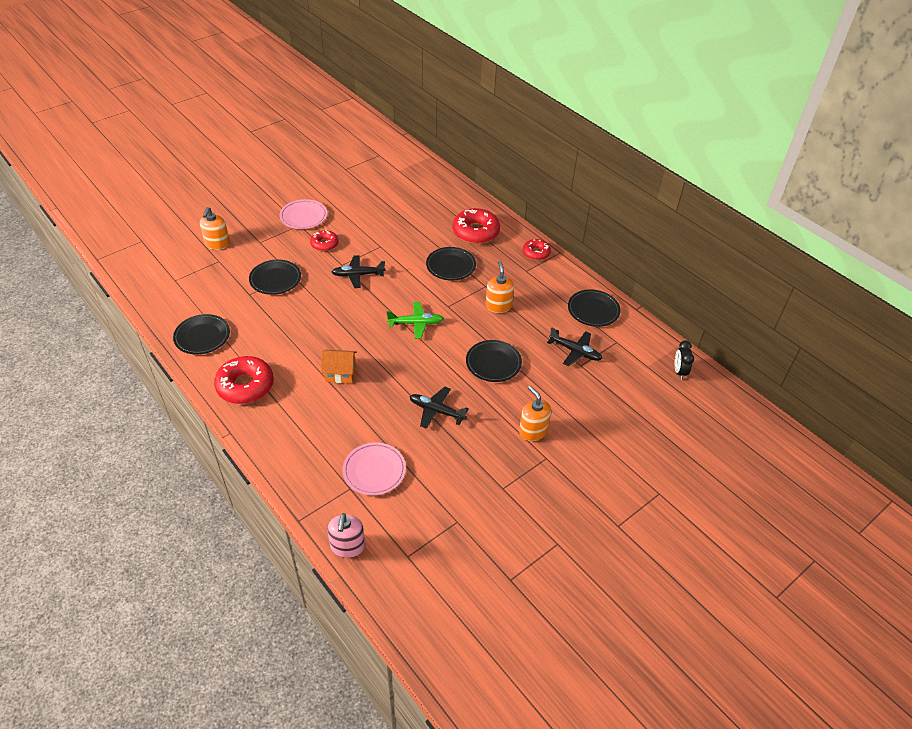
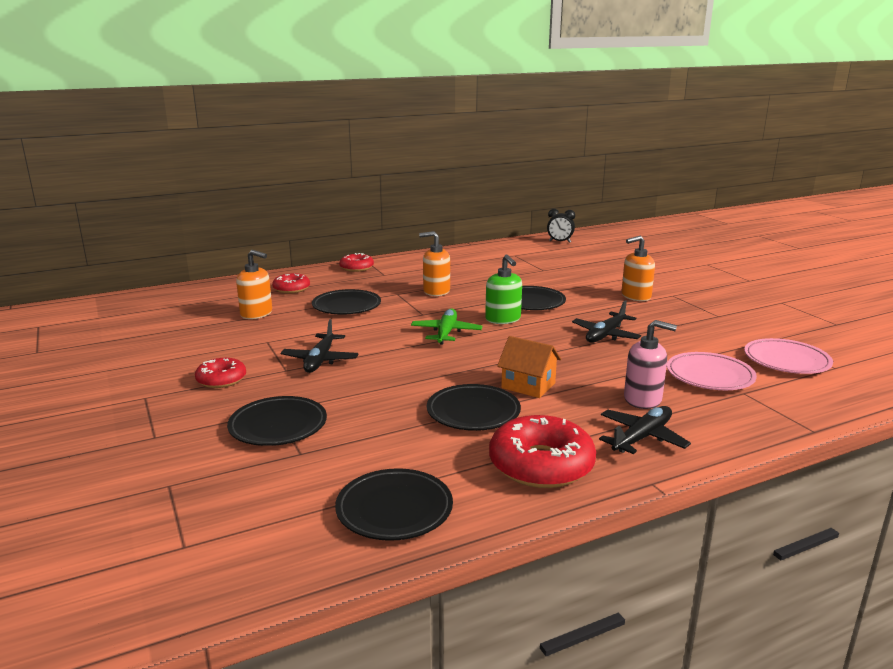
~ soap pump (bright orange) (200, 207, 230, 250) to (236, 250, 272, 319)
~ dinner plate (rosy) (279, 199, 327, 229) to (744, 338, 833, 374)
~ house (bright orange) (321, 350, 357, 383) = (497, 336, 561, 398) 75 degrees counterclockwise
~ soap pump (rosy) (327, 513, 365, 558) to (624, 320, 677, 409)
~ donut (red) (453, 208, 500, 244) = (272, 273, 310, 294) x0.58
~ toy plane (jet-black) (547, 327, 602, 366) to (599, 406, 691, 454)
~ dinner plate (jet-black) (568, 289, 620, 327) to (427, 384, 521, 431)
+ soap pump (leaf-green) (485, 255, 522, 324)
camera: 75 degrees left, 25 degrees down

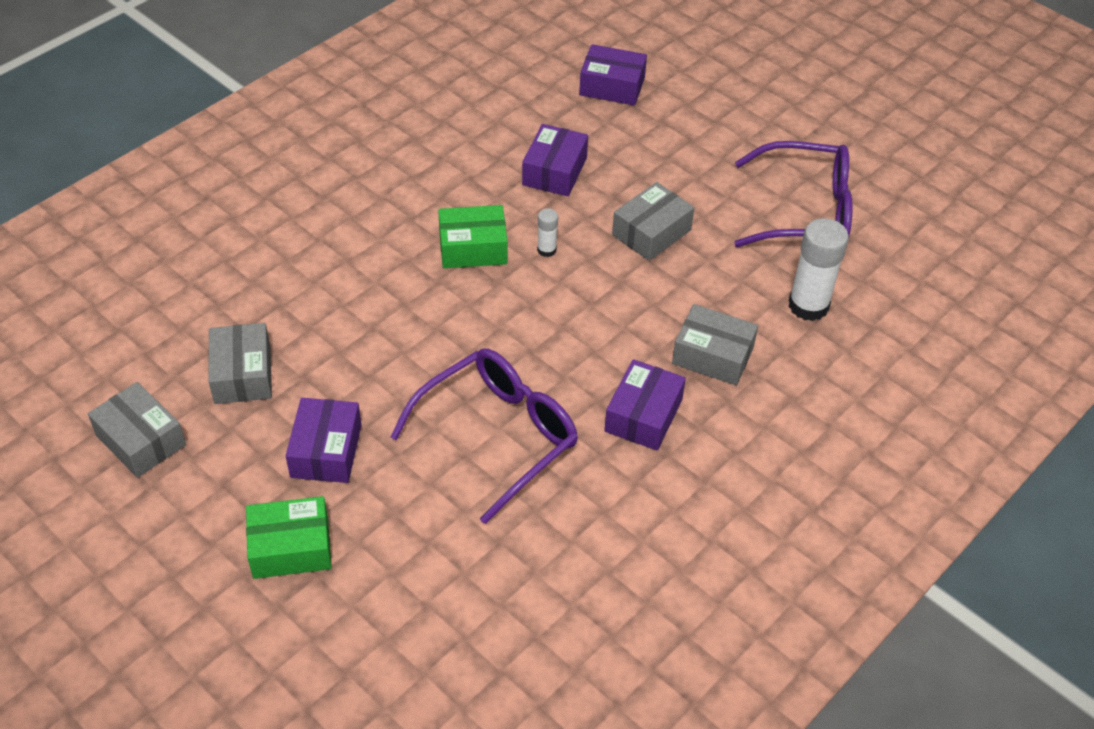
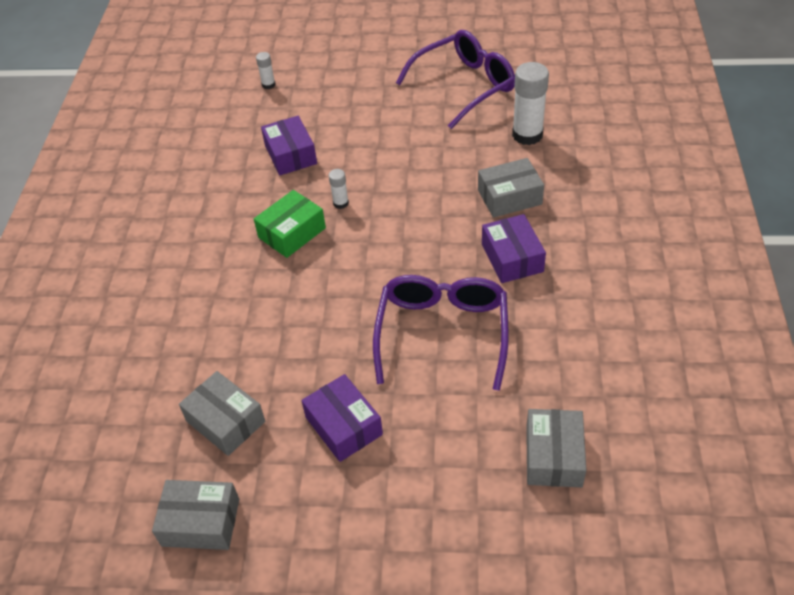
- parcel (leaf-green) (246, 496, 332, 579)
~ parcel (violet) (579, 44, 647, 105) to glue stick (snow-white) (256, 52, 276, 89)
~ parcel (grey) (612, 182, 694, 261) to (526, 409, 586, 487)
camera: 35 degrees left, 0 degrees up

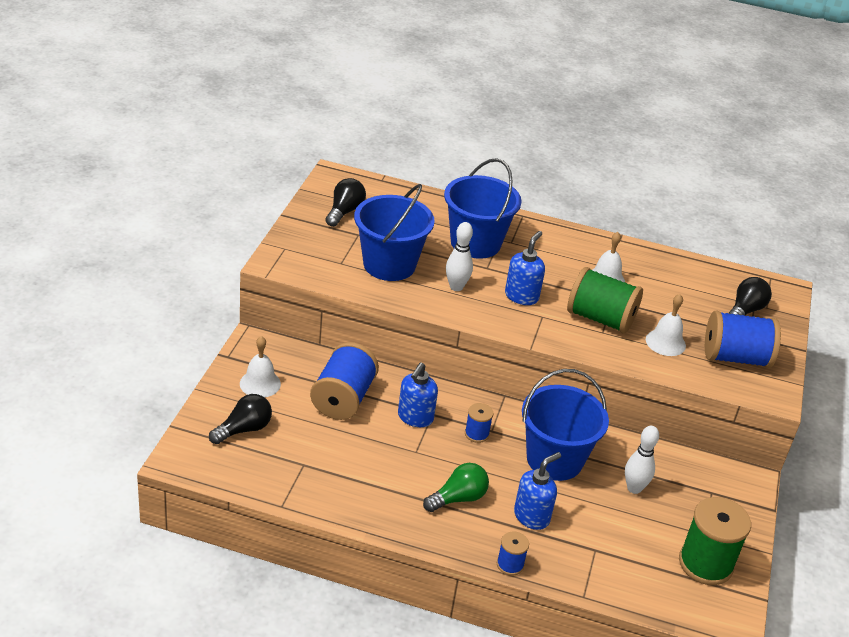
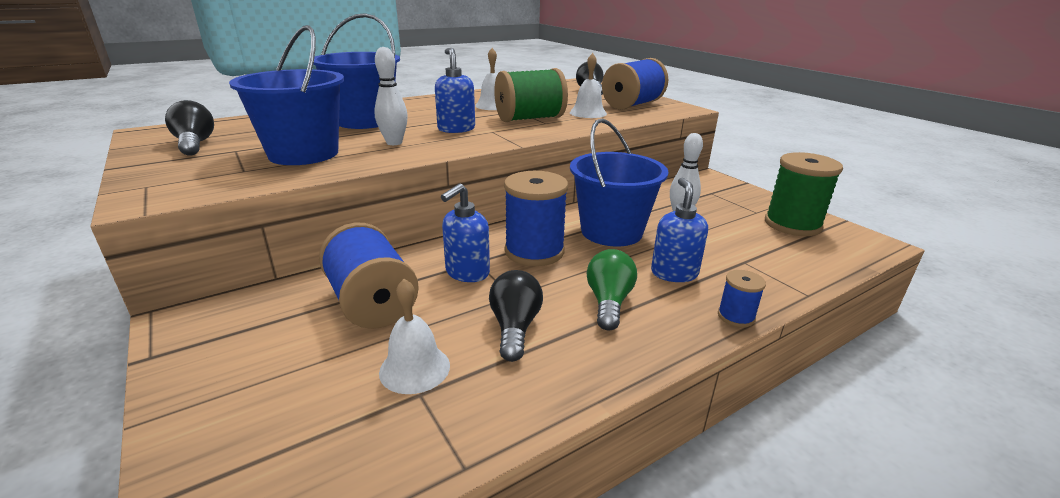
~ bulb (jet-black) (209, 394, 272, 444) to (489, 270, 543, 362)
~ bell (snow-white) (240, 336, 281, 398) to (379, 279, 450, 394)
~ soap pump (royal blue) (398, 362, 438, 427) = (441, 183, 490, 282) 60 degrees clockwise
~ bobbin (royal blue) (465, 403, 494, 443) = (504, 171, 568, 266) x2.03
camera: 45 degrees left, 10 degrees down

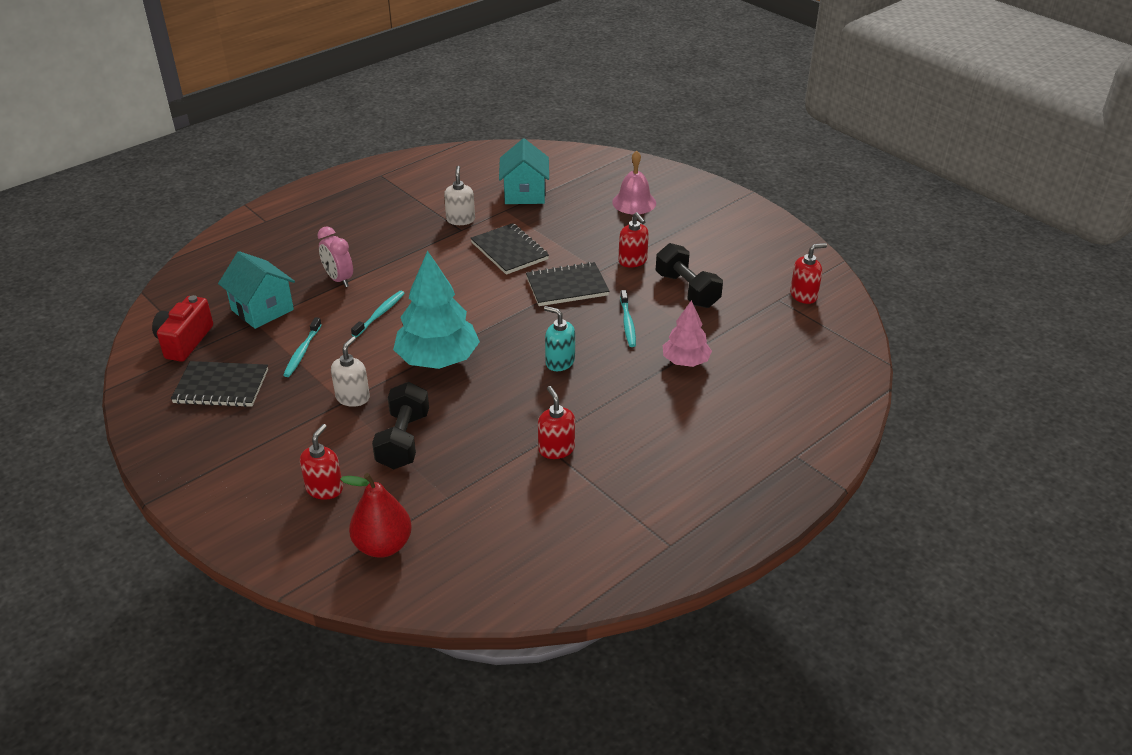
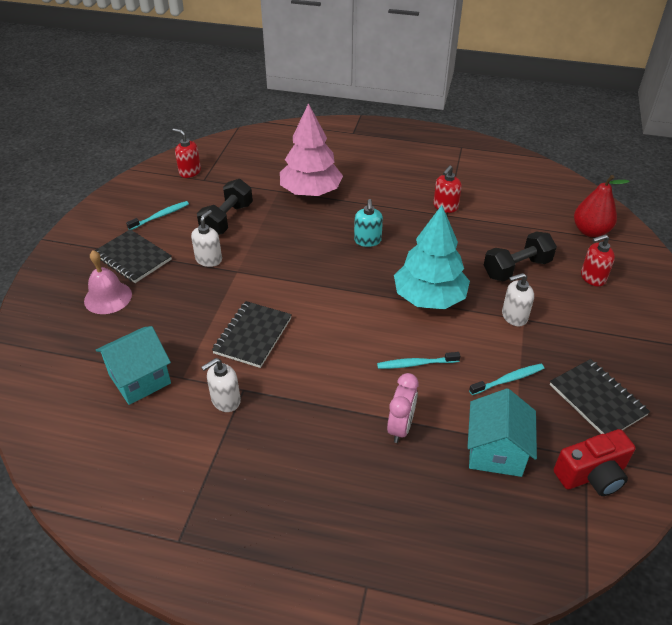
~ notepad (jet-black) (526, 262, 609, 306) to (95, 229, 172, 283)
~ soap pump (red) (618, 212, 649, 268) to soap pump (snow-white) (191, 210, 222, 267)
~ toothbrush (teal) (620, 290, 636, 347) to (126, 201, 189, 230)
~ fir tree (rosy) (663, 300, 712, 367) = (280, 103, 343, 196) x1.72
camera: 125 degrees left, 5 degrees up

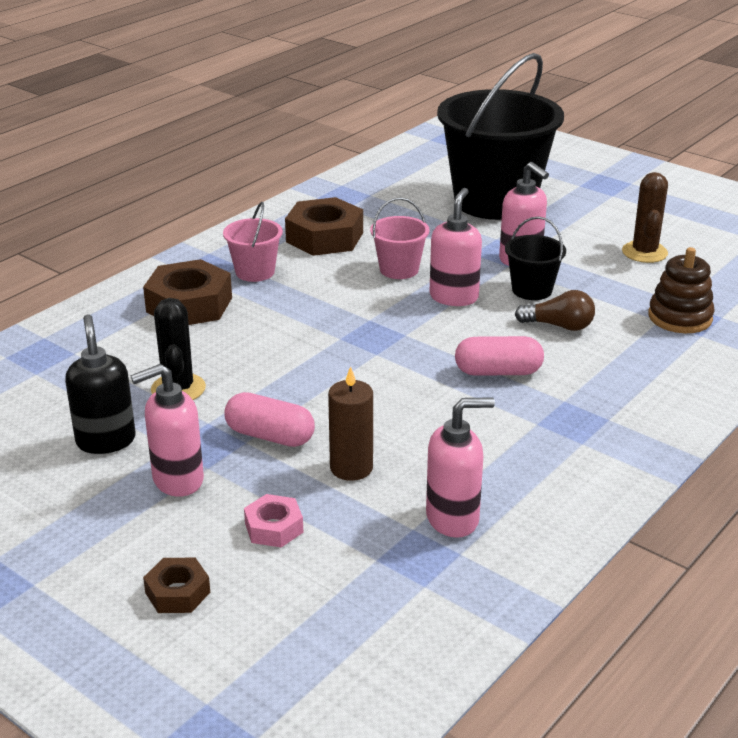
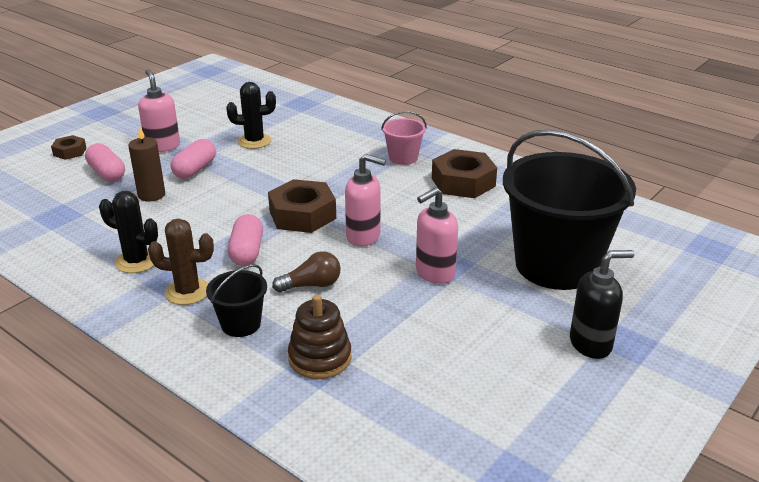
~ soap pump (jet-black) (65, 314, 136, 454) to (570, 250, 634, 359)
~ hexagon nut (brown) (143, 259, 232, 325) to (268, 179, 336, 233)
~ hexagon nut (rosy) (244, 494, 303, 547) to capsule (rosy) (85, 143, 125, 182)
- pail (rosy) (370, 198, 430, 279)
- soap pump (rosy) (426, 397, 495, 538)
~ pail (jet-black) (505, 216, 566, 300) to (206, 264, 267, 337)
~ bulb (brown) (515, 290, 595, 331) = (272, 251, 341, 292) 120 degrees counterclockwise
~ cactus (brown) (622, 172, 668, 263) to (148, 219, 214, 305)
+ cactus (jet-black) (99, 191, 158, 273)
camera: 90 degrees right, 0 degrees up

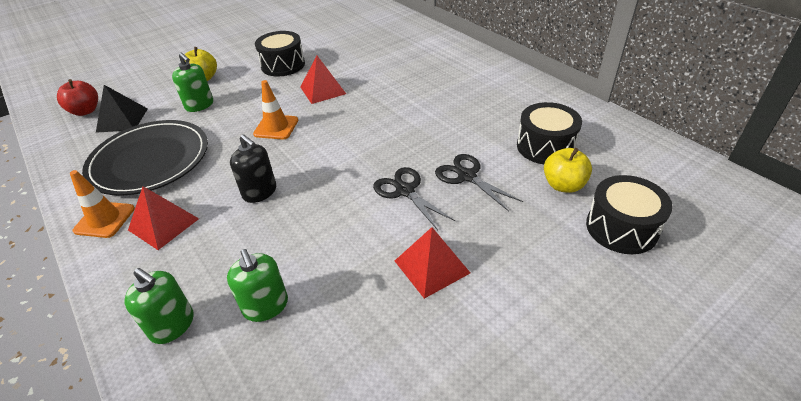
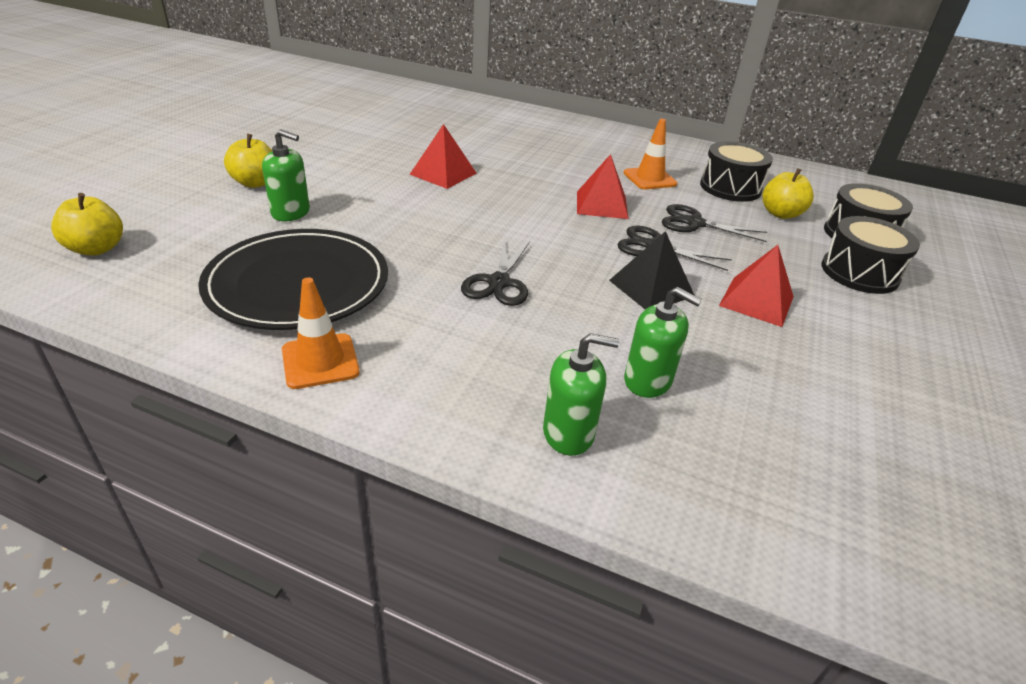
~ toy apple (red) (57, 79, 98, 116) to toy apple (yellow) (51, 193, 123, 256)
~ solid pyramid (jet-black) (96, 85, 148, 133) to (609, 231, 694, 310)
~ solid pyramid (red) (128, 186, 199, 250) to (577, 154, 628, 219)
~ soap pump (jet-black) (230, 134, 276, 203) to scissors (jet-black) (461, 240, 530, 306)
~ traffic cone (bright orange) (253, 80, 298, 140) to (624, 119, 677, 189)
~ snare drum (jet-black) (255, 31, 305, 76) to (821, 216, 920, 294)
camera: 35 degrees left, 5 degrees down

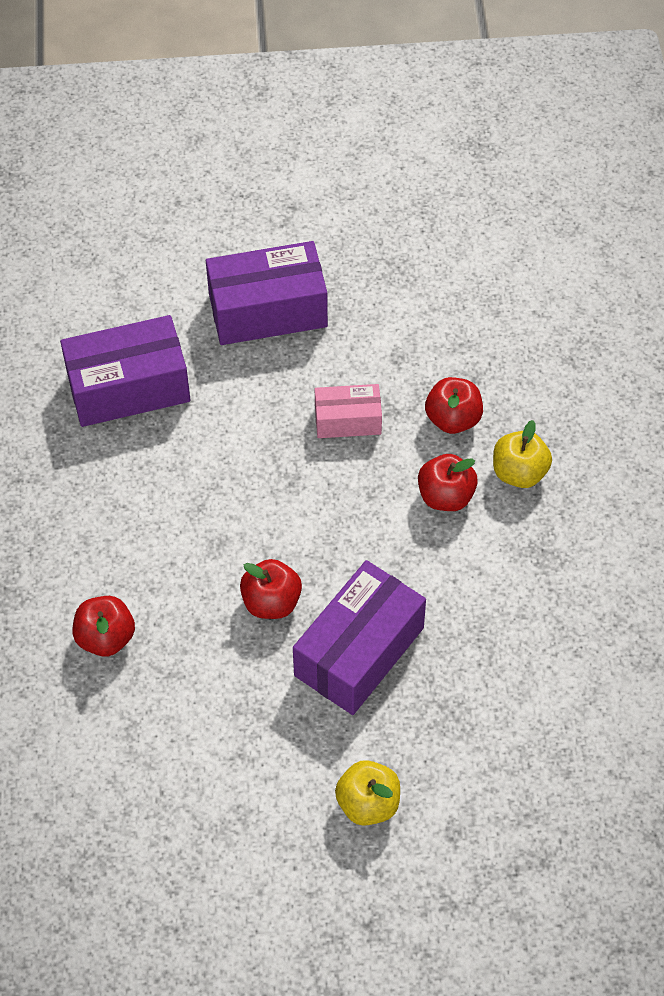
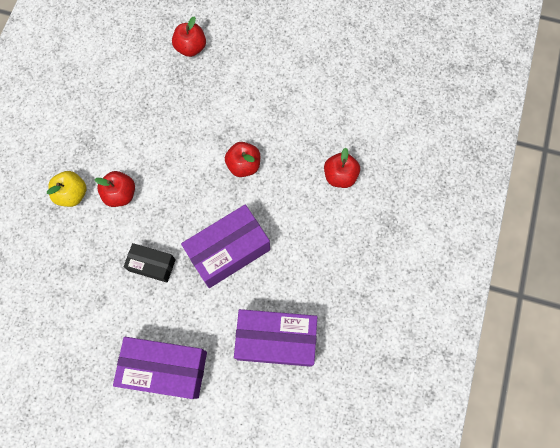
~ parcel (violet) (293, 560, 426, 715) to (181, 204, 270, 288)
~ parcel (rosy) (315, 384, 382, 438) to parcel (jet-black) (124, 243, 176, 283)
- toy apple (yellow) (335, 760, 400, 826)
~ toy apple (red) (425, 377, 483, 434) to (172, 16, 206, 57)
camera: 160 degrees left, 15 degrees up

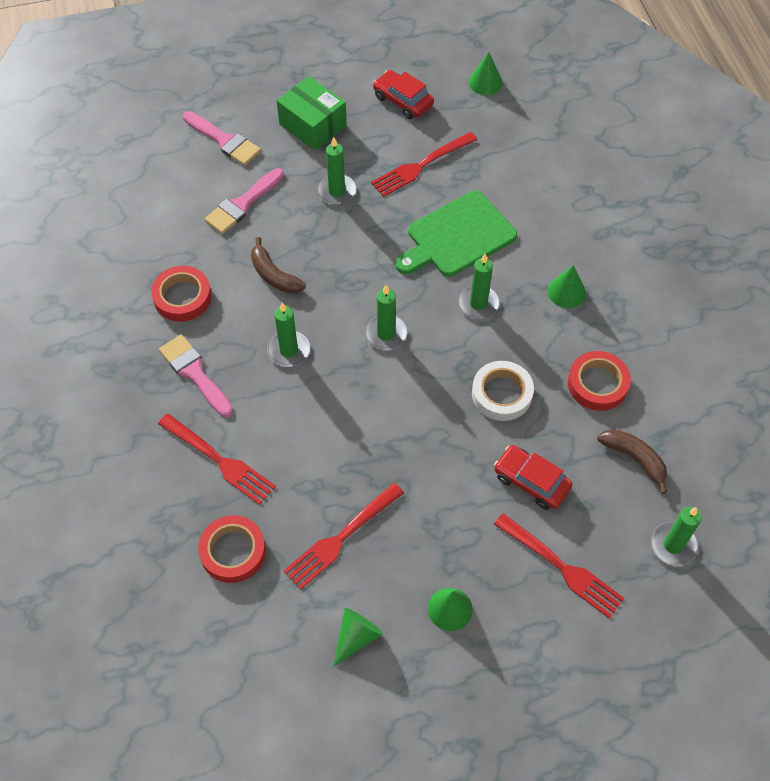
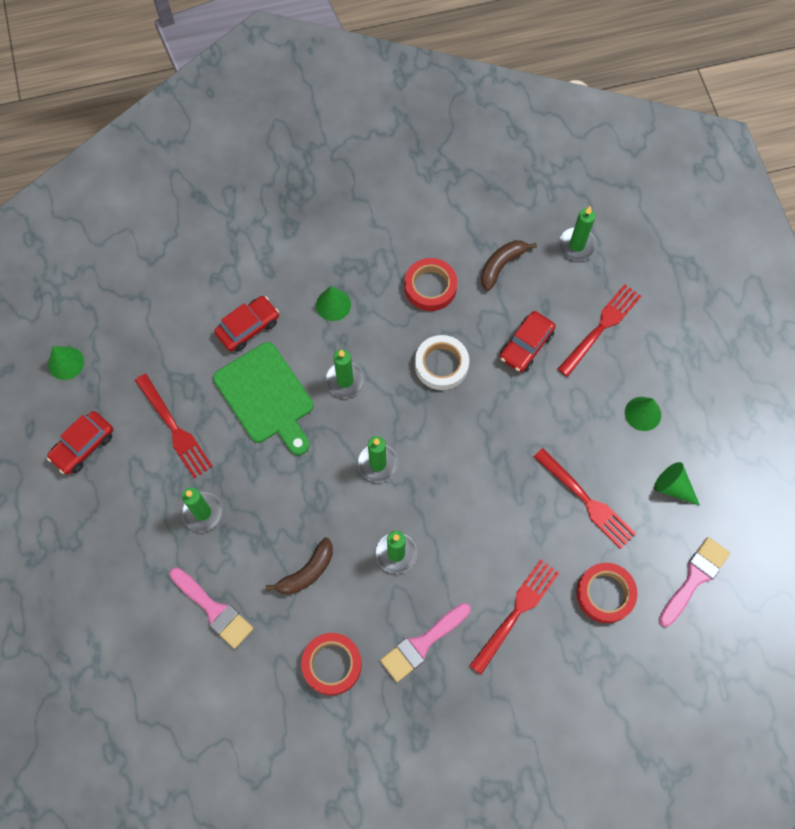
~ brush (rosy) (183, 111, 261, 166) to (659, 537, 730, 627)
- parcel (leaf-green) (277, 76, 347, 150)
+ car (red) (214, 296, 279, 352)
camera: 90 degrees left, 10 degrees up

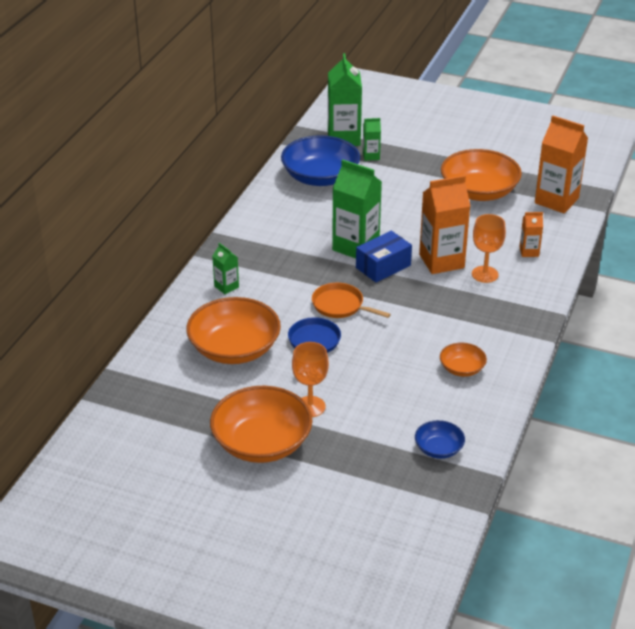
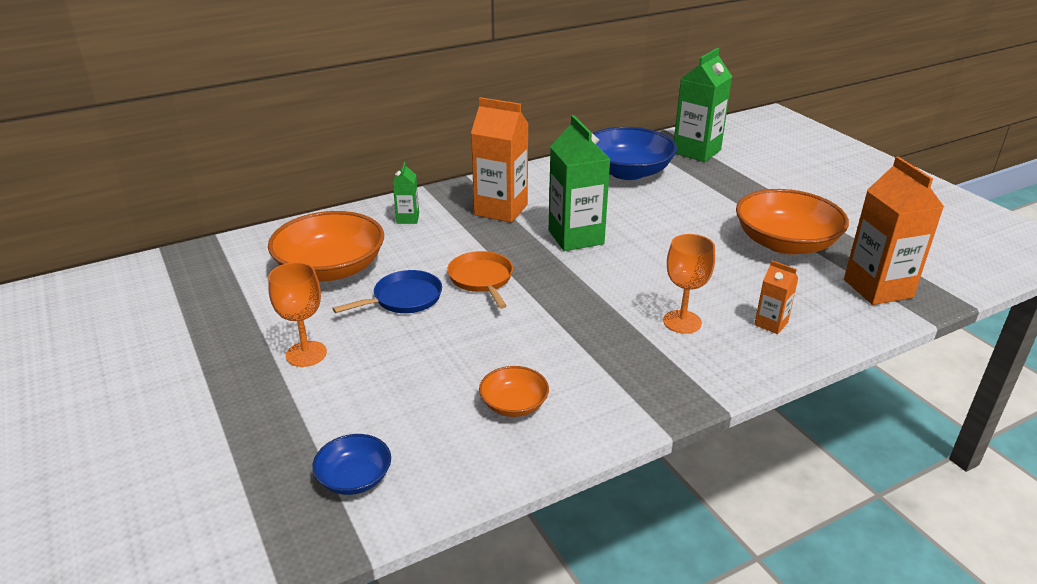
- bowl (bright orange) (210, 386, 312, 463)
- parcel (royal blue) (356, 231, 412, 283)
- juice carton (leaf-green) (363, 118, 381, 161)
~ juice carton (bright orange) (419, 175, 470, 274) to (471, 97, 528, 223)
camera: 40 degrees right, 5 degrees down

